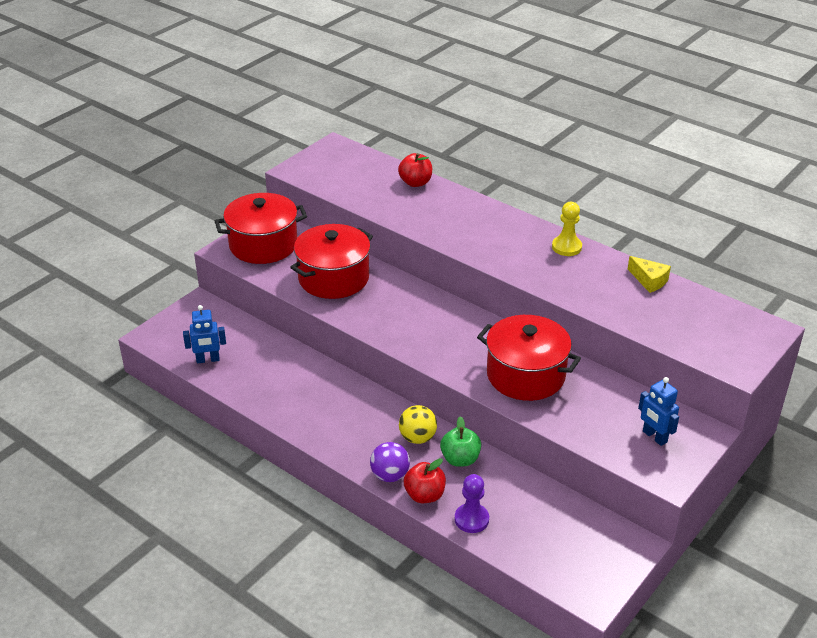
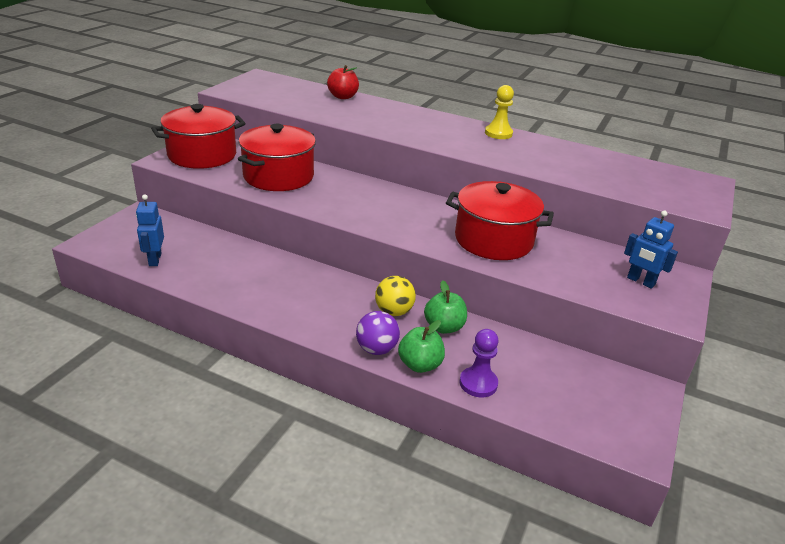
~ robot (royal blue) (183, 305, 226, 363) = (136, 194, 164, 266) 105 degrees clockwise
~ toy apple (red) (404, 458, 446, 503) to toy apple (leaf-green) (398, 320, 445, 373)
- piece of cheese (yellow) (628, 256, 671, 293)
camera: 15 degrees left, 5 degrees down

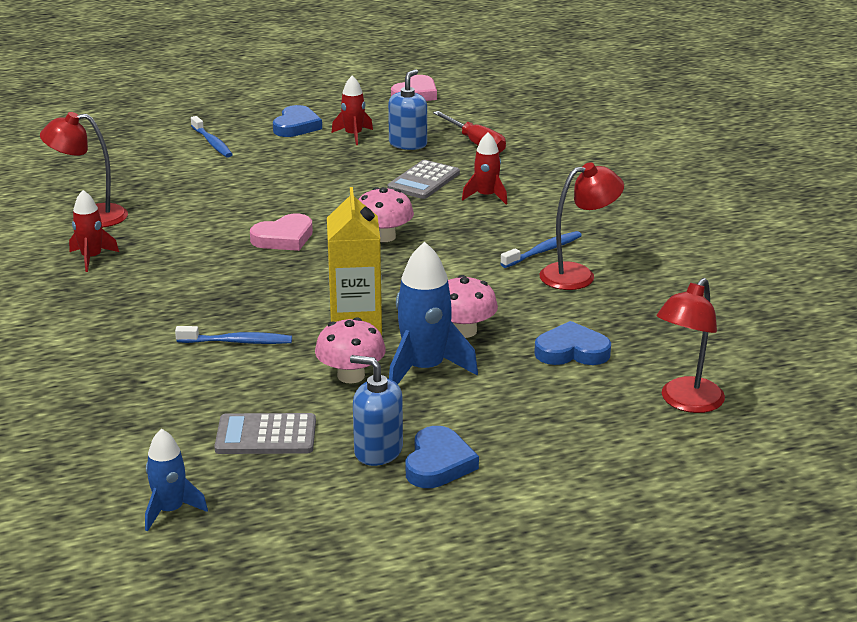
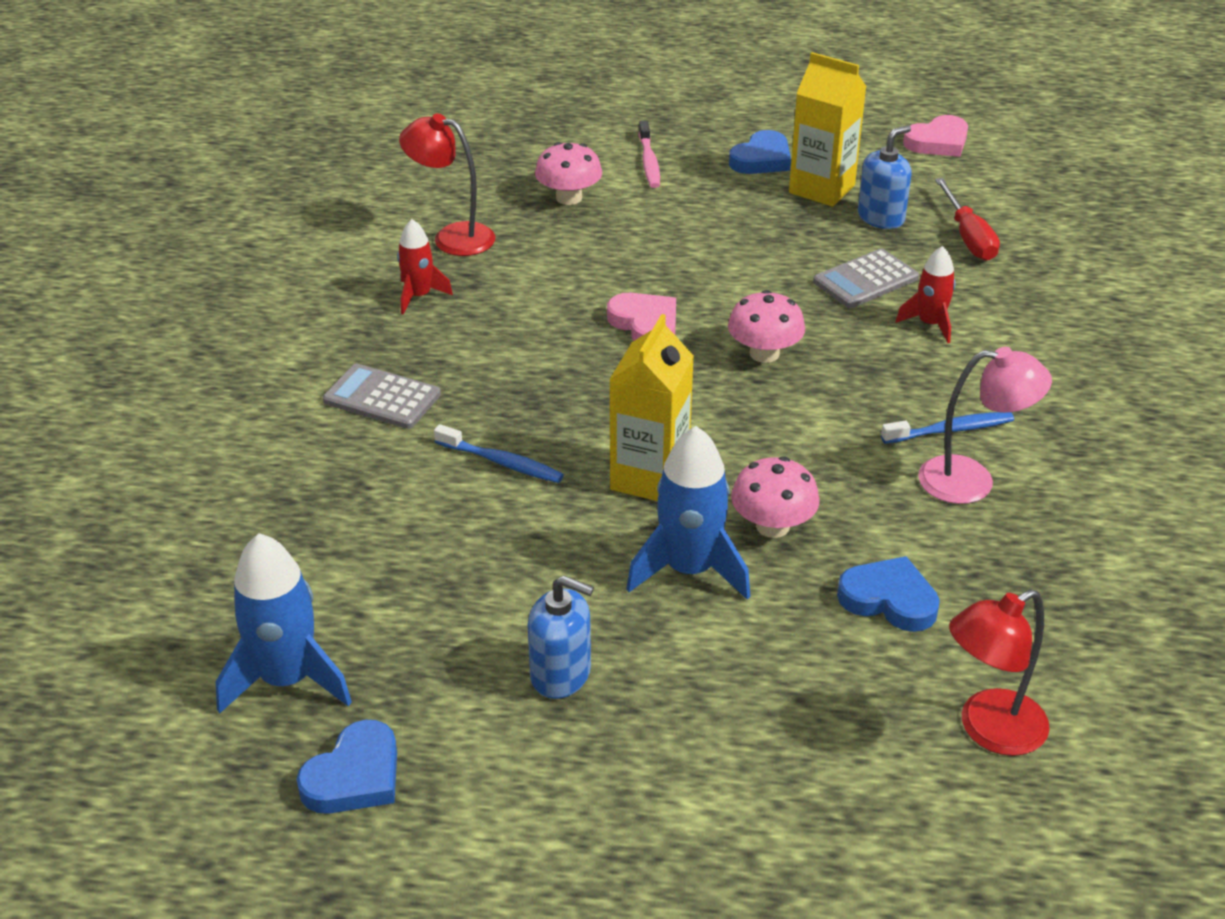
~ spaceship (royal blue) (145, 429, 208, 532) = (216, 533, 352, 714) x1.67
~ toothbrush (royal blue) (191, 116, 233, 158) to toothbrush (rosy) (639, 121, 660, 188)
~ pocket calculator (grey) (214, 413, 316, 454) to (323, 363, 441, 429)
~ love heart (rosy) (250, 214, 313, 251) = (607, 293, 676, 341) 120 degrees counterclockwise
~ mushroom (rosy) (315, 317, 386, 383) to (535, 142, 602, 205)
~ spaceship (red) (331, 76, 373, 145) to juice carton (yellow) (789, 52, 867, 207)
~ soap pump (royal blue) (350, 355, 403, 466) = (528, 575, 594, 699) 150 degrees clockwise
~ love heart (royal blue) (406, 426, 479, 488) to (296, 720, 397, 814)
~ lamp (red) (540, 162, 624, 290) to lamp (rosy) (918, 347, 1052, 504)
camera: 25 degrees right, 10 degrees up

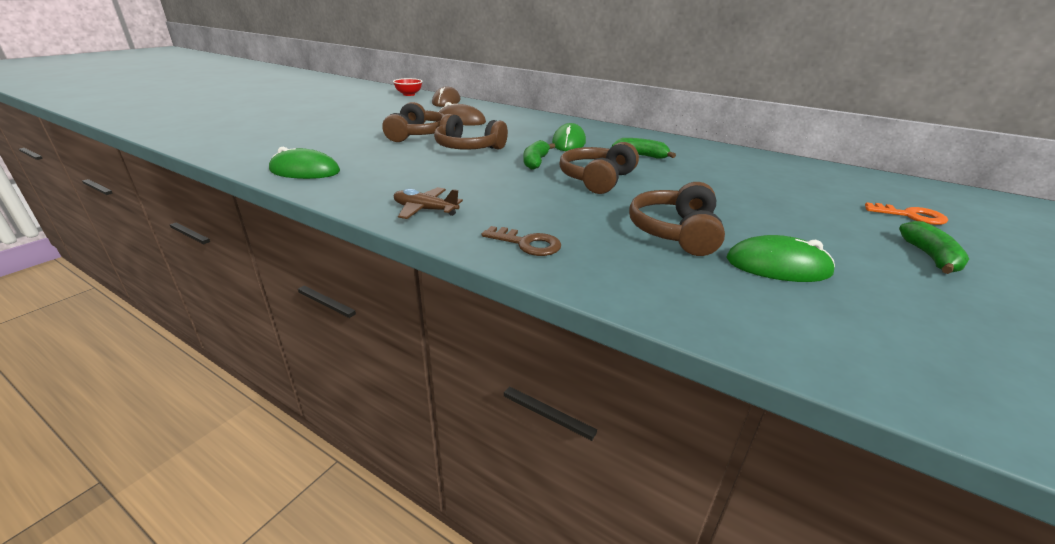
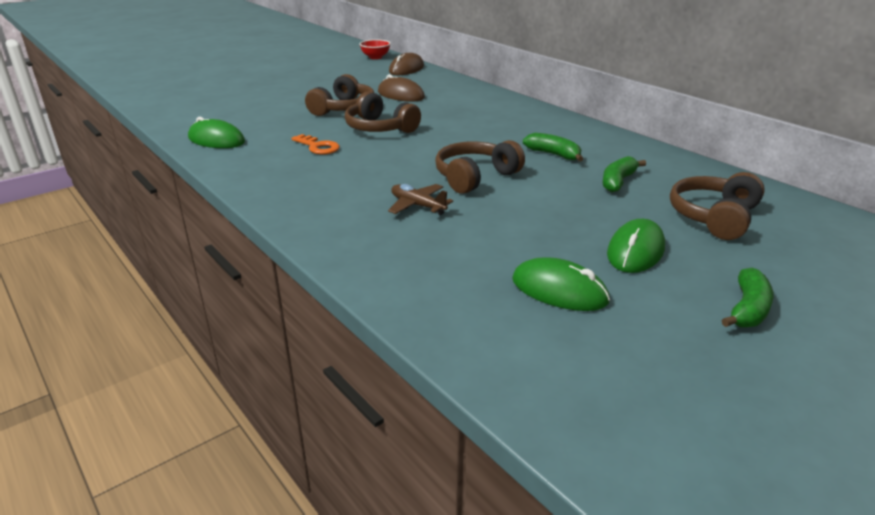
~ toy plane (brown) (394, 187, 463, 219) to (388, 184, 453, 215)
- key (brown) (481, 226, 561, 256)
~ banana fruit (leaf-green) (523, 140, 555, 170) to (603, 156, 646, 192)
~ mouse (leaf-green) (552, 123, 586, 151) to (607, 219, 665, 273)
~ headset (brown) (629, 182, 725, 256) to (670, 172, 765, 240)
~ key (bright orange) (865, 202, 948, 225) to (291, 134, 340, 155)
camera: 20 degrees right, 0 degrees up

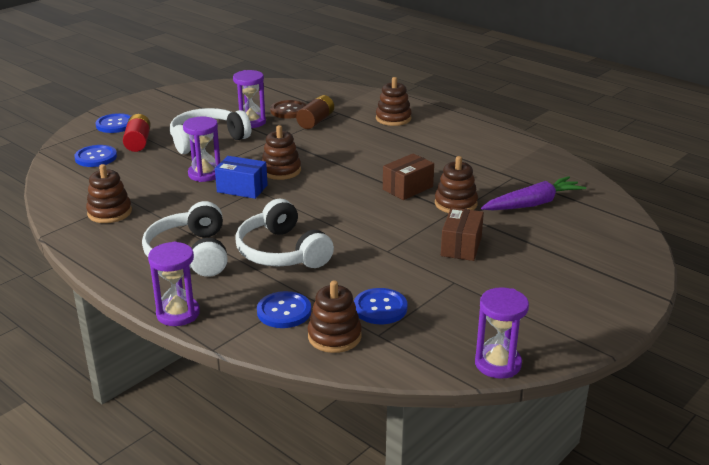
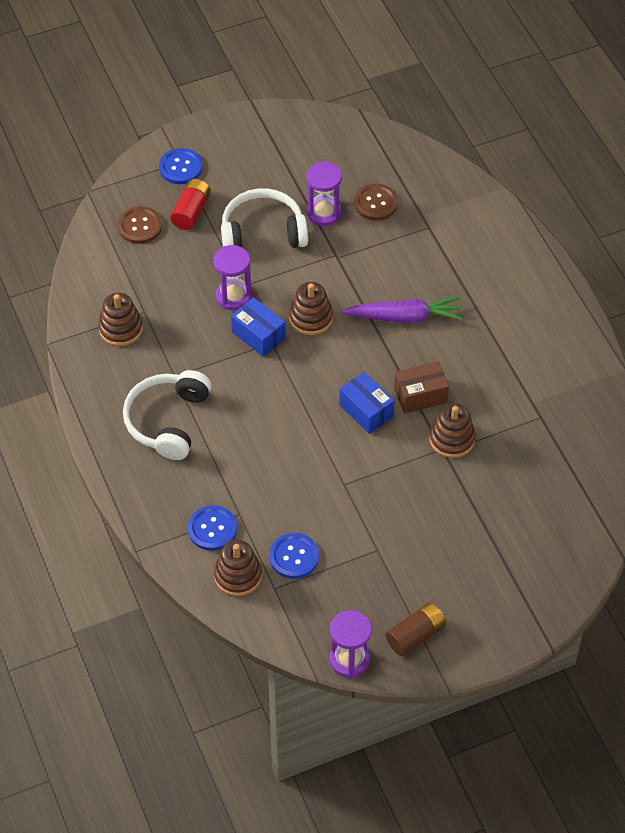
~ sewing button (royal blue) (74, 145, 117, 167) to sewing button (brown) (118, 206, 162, 244)
- sandglass (violet) (148, 241, 200, 326)
- headset (snow-white) (235, 199, 334, 268)
~ power cell (brown) (296, 95, 334, 129) to (386, 603, 446, 656)
- stacking rings (brown) (376, 77, 412, 126)
- parcel (brown) (441, 207, 484, 261)
~ carrot (violet) (481, 176, 586, 210) to (341, 296, 462, 323)
+ parcel (royal blue) (339, 372, 395, 434)
camera: 25 degrees right, 25 degrees up

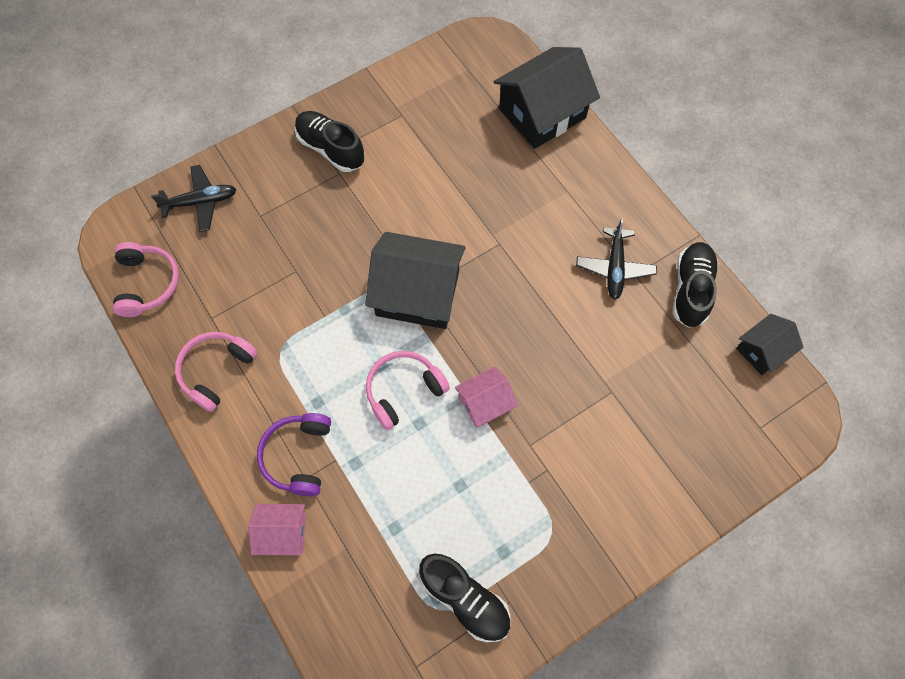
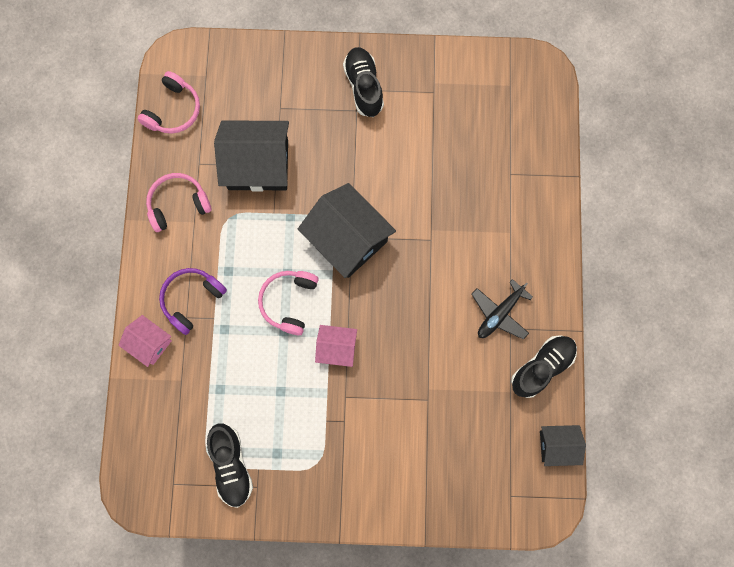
- toy plane (jet-black) (151, 165, 237, 232)
~ headset (rosy) (366, 351, 450, 430) = (258, 271, 319, 335) 75 degrees counterclockwise
~ house (jet-black) (493, 47, 600, 149) to (214, 121, 289, 192)
camera: 35 degrees right, 10 degrees up

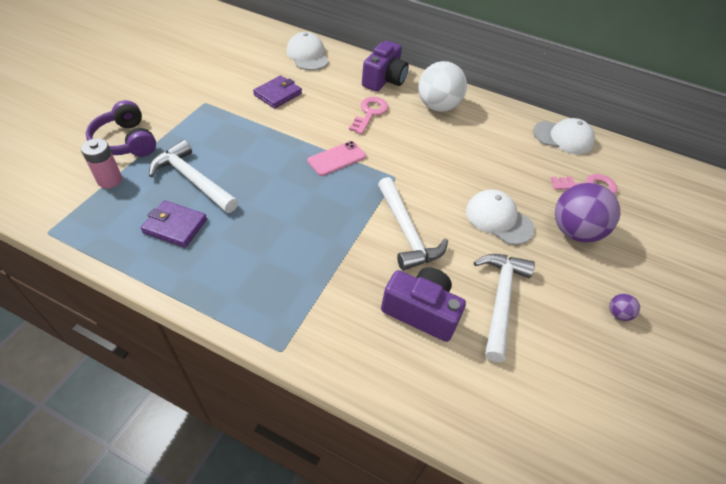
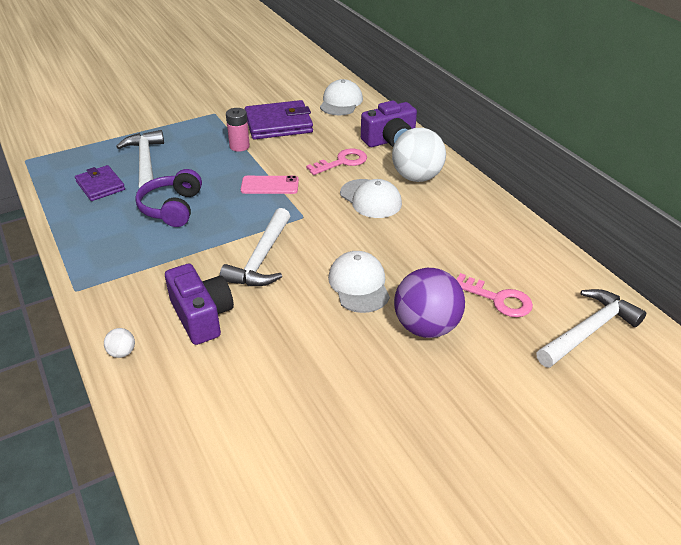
~ power cell (rosy) (81, 138, 122, 188) to (226, 108, 250, 152)
~ headset (violet) (86, 100, 156, 157) to (135, 169, 202, 227)
~ wallet (violet) (253, 75, 302, 109) = (245, 100, 313, 140) x1.62
~ claw hammer (snow-white) (474, 254, 535, 362) to (536, 289, 646, 368)
~ peaked cap (snow-white) (533, 118, 595, 154) to (340, 179, 402, 218)
- ball (violet) (609, 294, 640, 321)
+ ball (snow-white) (104, 328, 135, 358)
camera: 40 degrees right, 10 degrees down

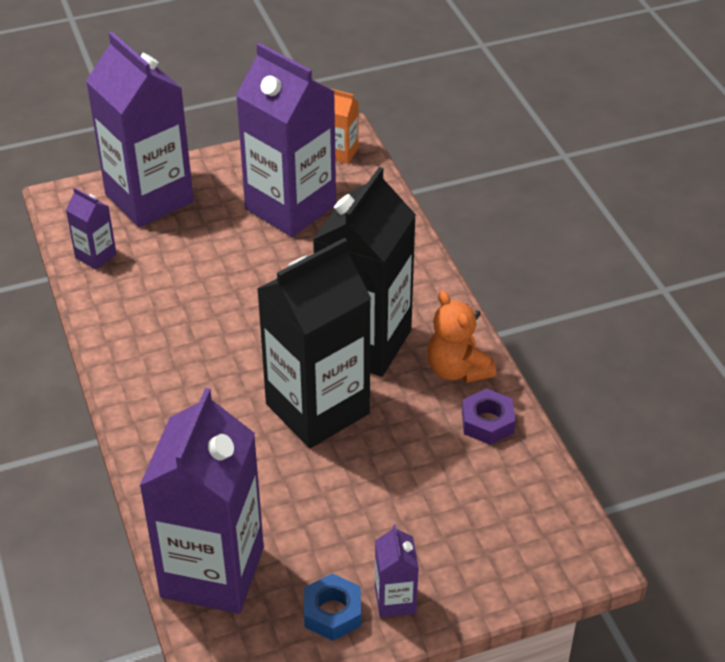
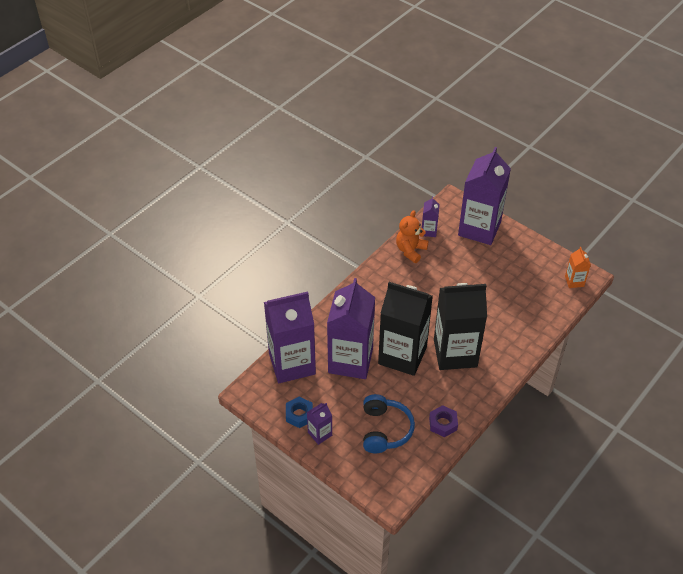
~ juice carton (violet) (236, 43, 336, 237) to (327, 278, 375, 379)
~ stuffed bear (bright orange) (427, 291, 496, 383) to (396, 210, 429, 263)
+ headset (royal blue) (363, 394, 415, 453)
camera: 60 degrees right, 5 degrees up

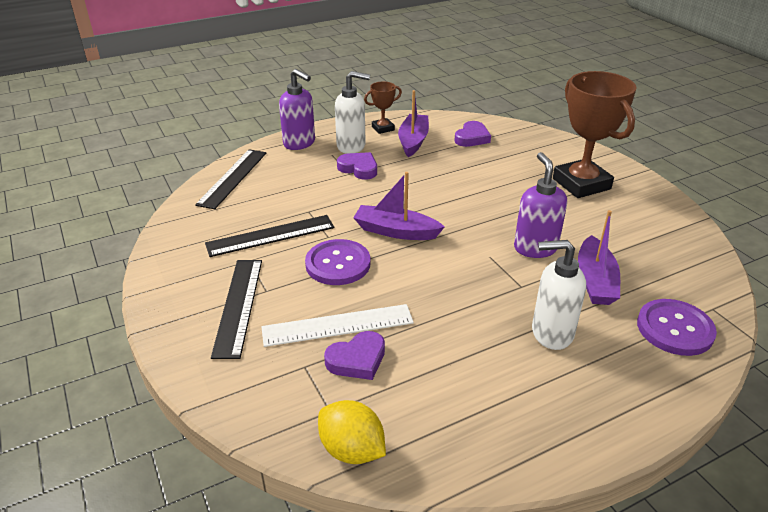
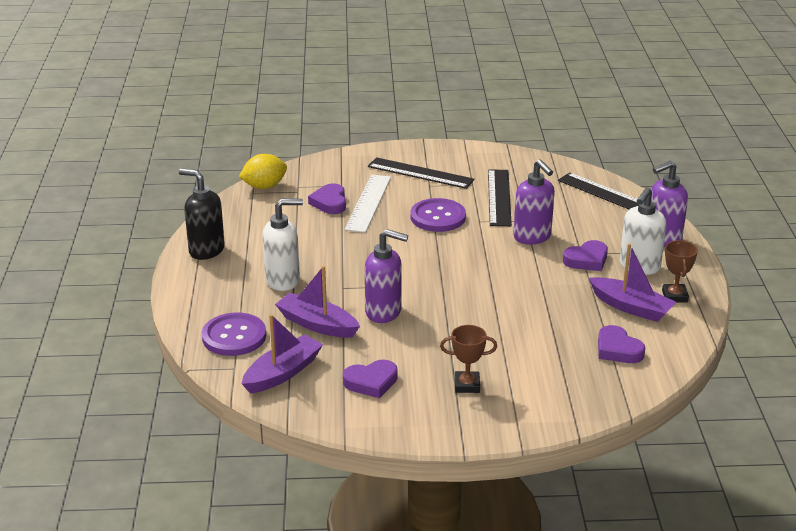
~ boat (violet) (353, 172, 445, 240) to (242, 314, 323, 394)
~ soap pump (snow-white) (532, 240, 586, 350) = (262, 198, 303, 291) 45 degrees clockwise
~ prize cup (brown) (553, 71, 637, 198) = (440, 325, 497, 393) x0.48
+ soap pump (jet-black) (179, 168, 225, 260)
+ love heart (violet) (343, 360, 398, 398)
+ soap pump (violet) (513, 159, 555, 245)
camera: 115 degrees right, 5 degrees down

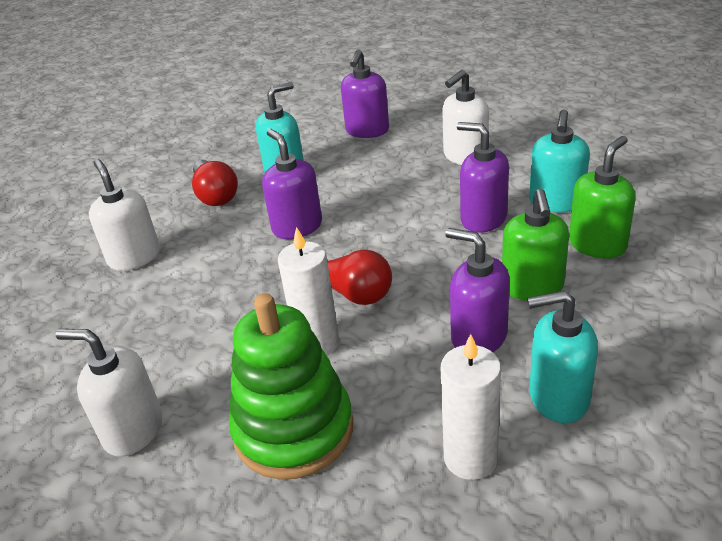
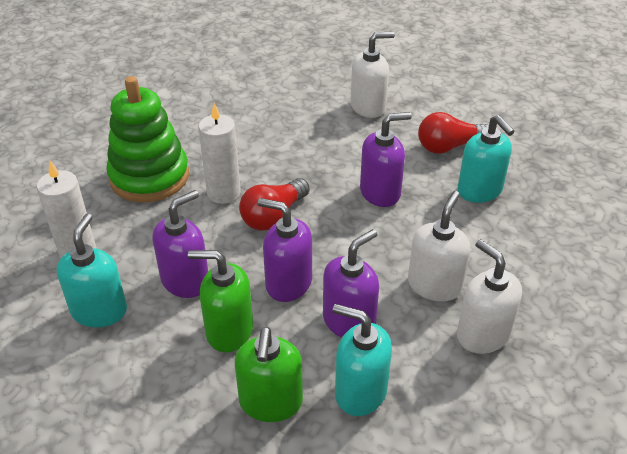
~ soap pump (snow-white) (56, 329, 162, 457) to (408, 191, 470, 302)
~ soap pump (violet) (341, 49, 389, 138) to (258, 198, 312, 302)
~ soap pump (leaf-green) (569, 136, 636, 259) = (235, 327, 303, 422) 45 degrees clockwise
camera: 95 degrees right, 5 degrees up

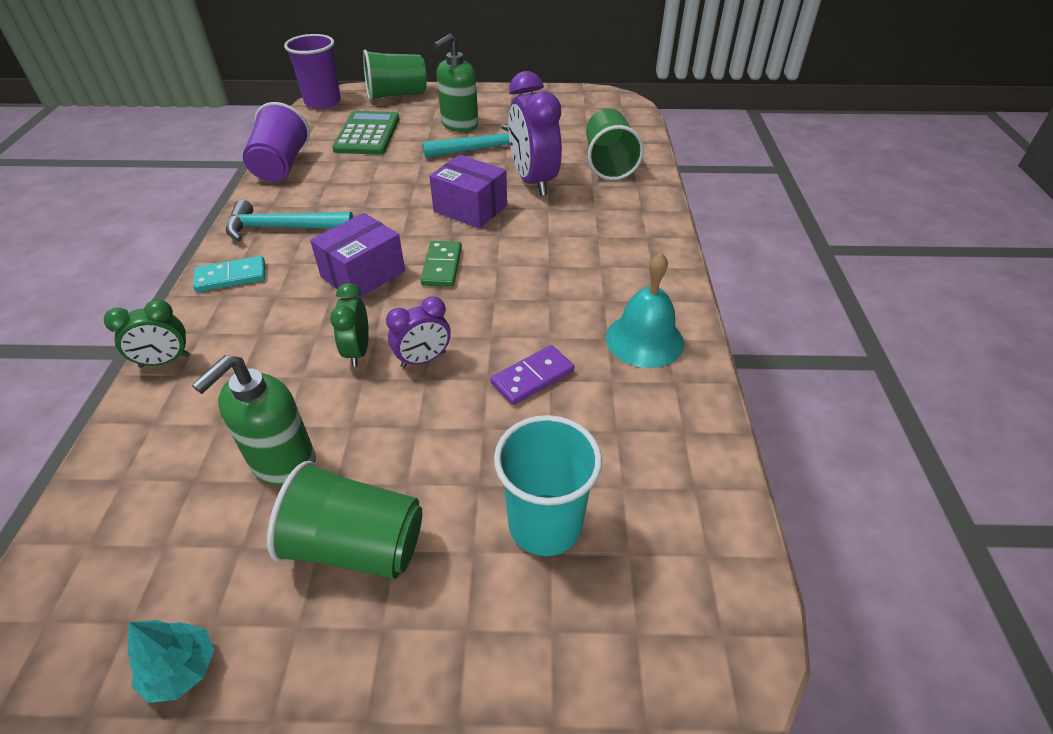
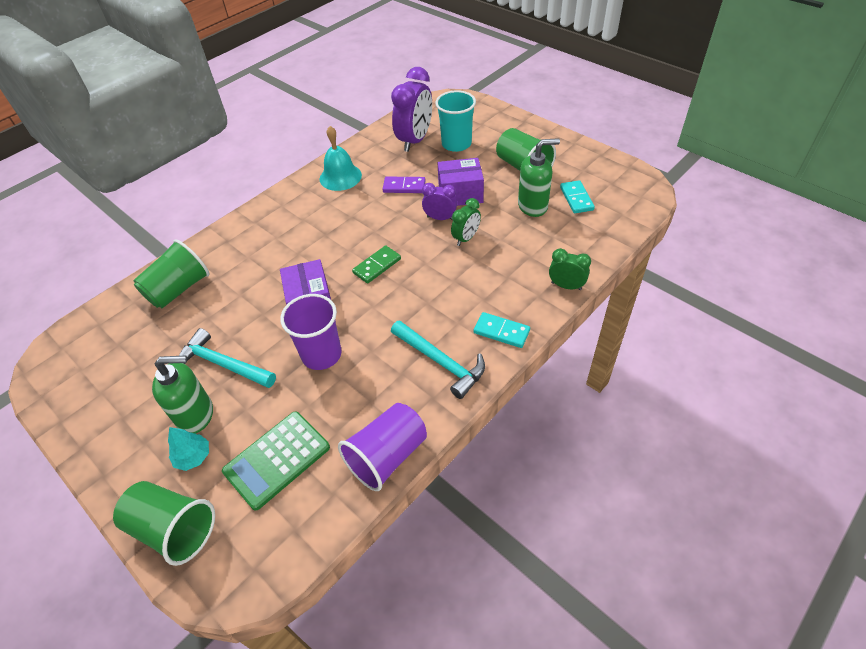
~ fir tree (teal) (128, 620, 214, 703) to (168, 427, 209, 471)
~ tumbler (violet) (284, 34, 341, 109) to (280, 294, 342, 370)
~ parcel (violet) (310, 213, 405, 298) to (438, 158, 484, 206)
~ bedside clock (violet) (508, 71, 562, 196) to (391, 67, 432, 152)
+ domino piece (teal) (560, 180, 595, 213)
camera: 135 degrees left, 5 degrees up

